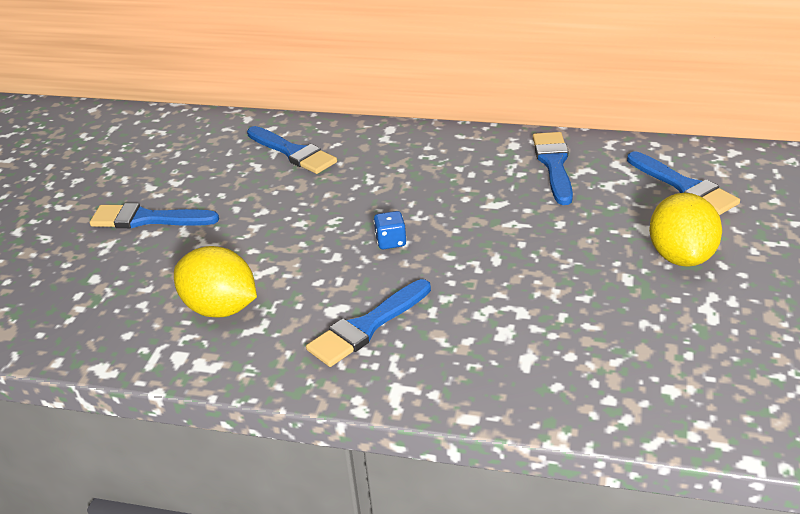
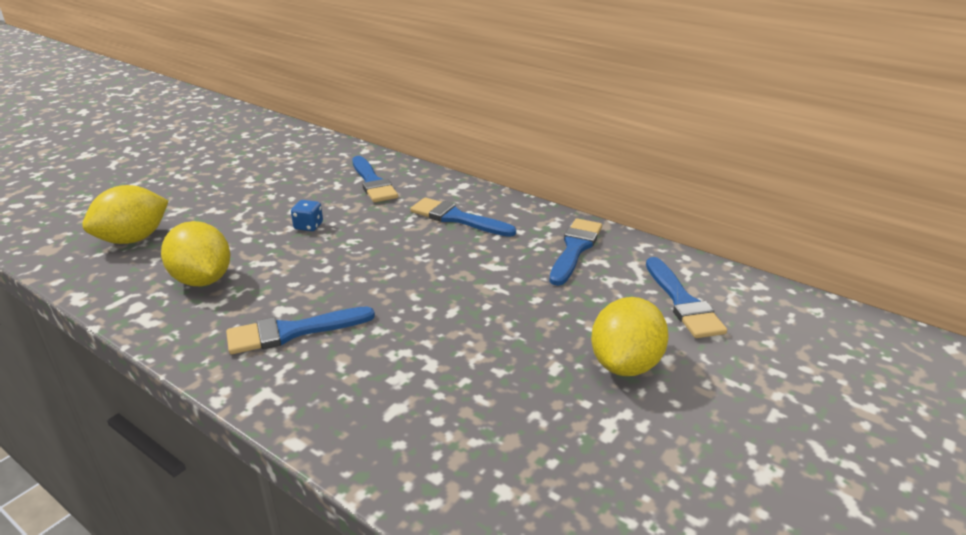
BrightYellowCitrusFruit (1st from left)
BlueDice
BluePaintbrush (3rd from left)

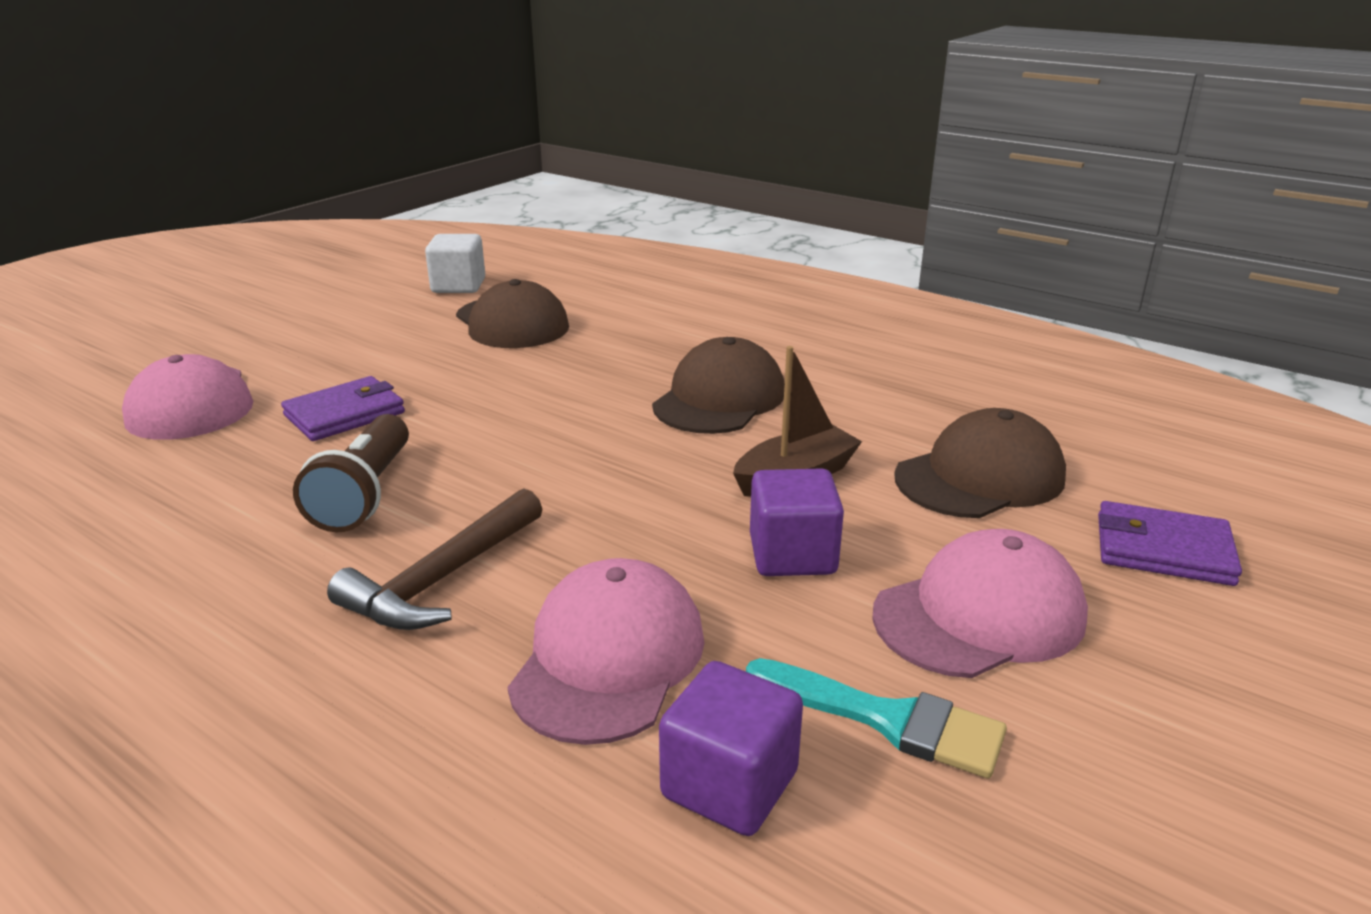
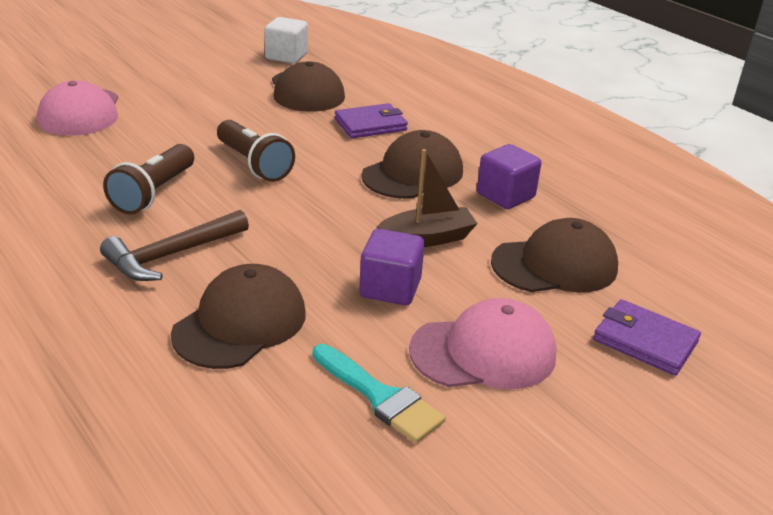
RussetPeakedCap (1st from left)
RussetTorch (2nd from left)
RoyalPurpleBillfold (1st from left)
RoyalPurpleCube (2nd from left)

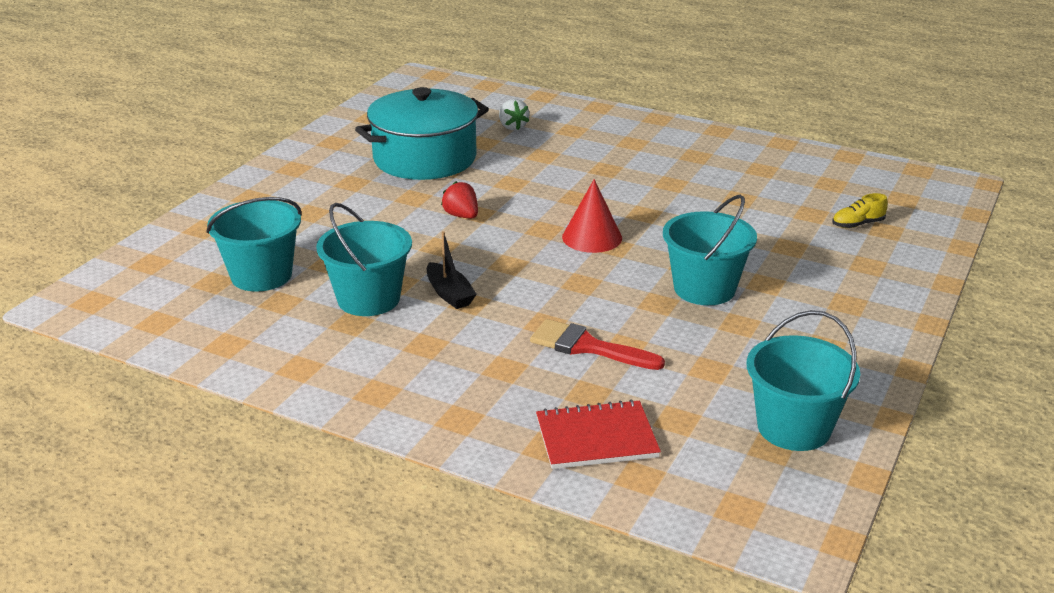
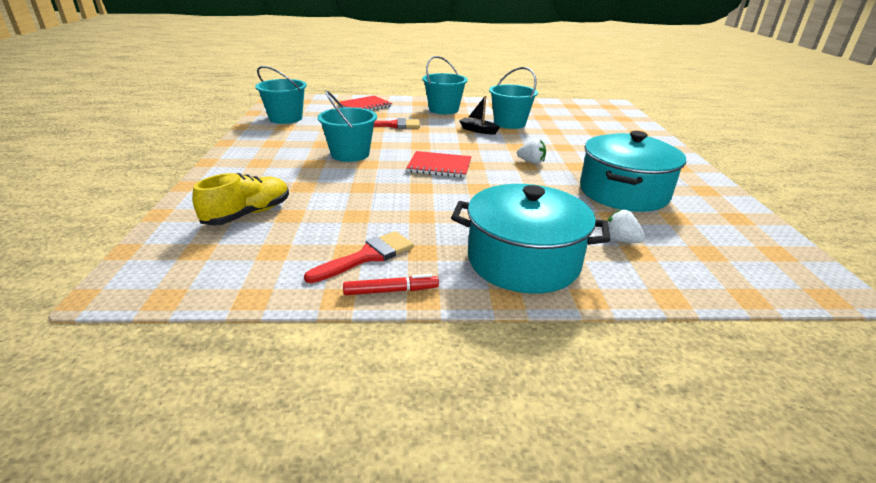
BrightYellowSneaker
RedPaintbrush (1st from left)
RedMarker
RedNotebook (2nd from left)
AquaBucket (3rd from left)
AquaStockpot (1st from left)
SnowWhiteStrawberry (1st from left)

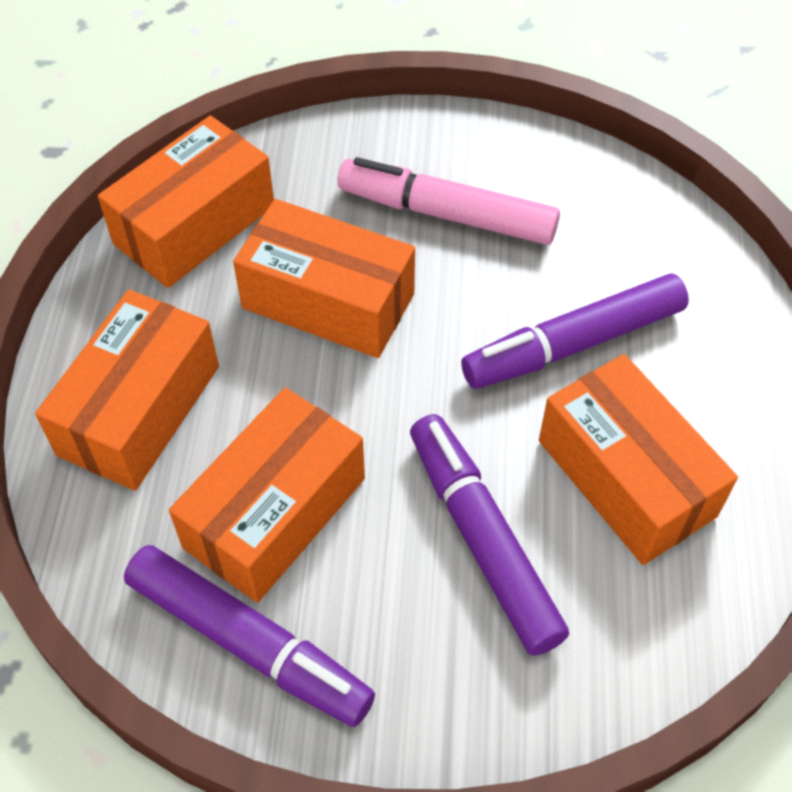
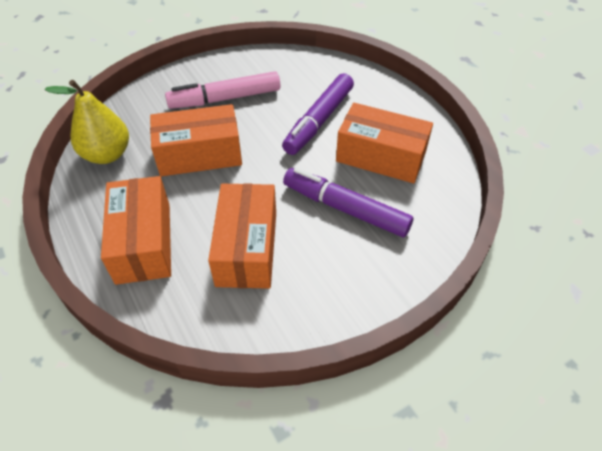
BrightYellowPear
RoyalPurpleMarker (1st from left in the first image)

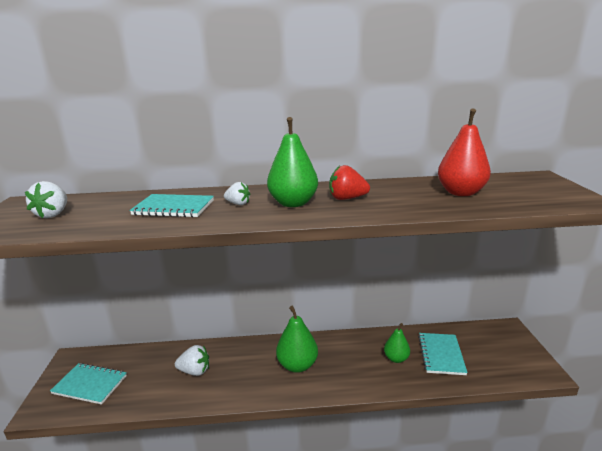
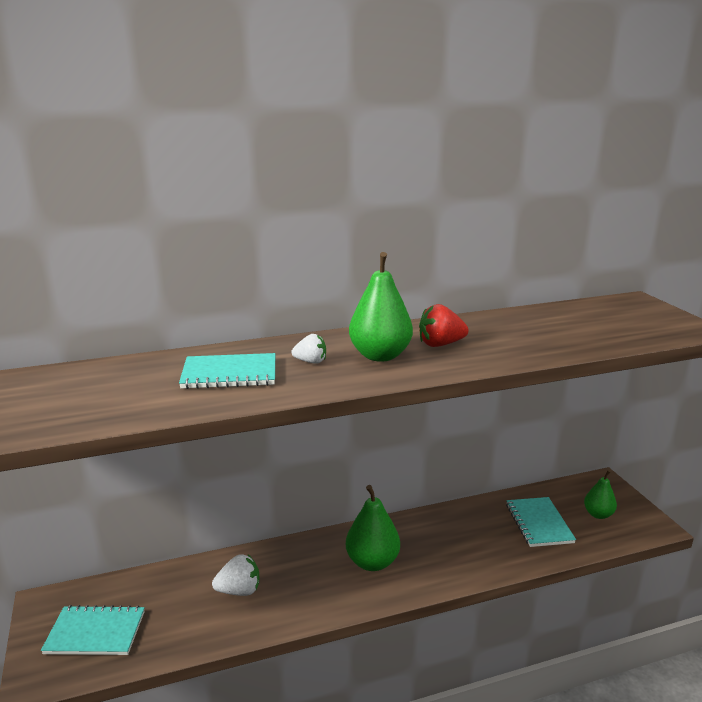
LeafGreenPear (3rd from left)
SnowWhiteStrawberry (1st from left in the first image)
RedPear

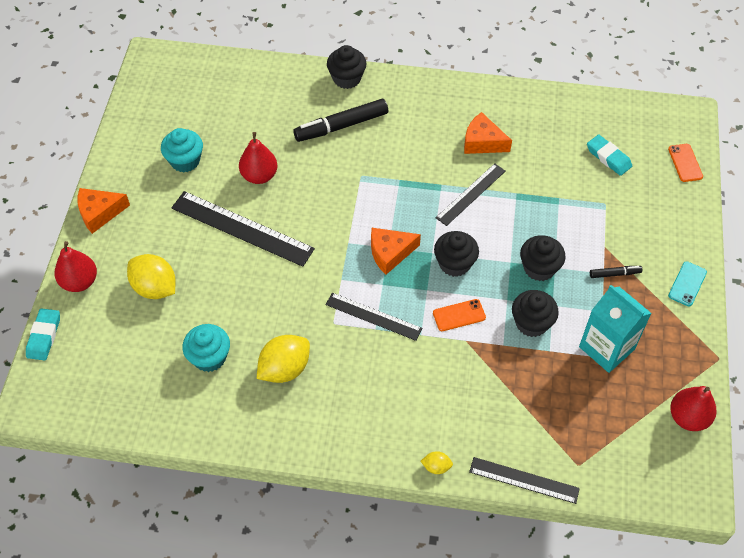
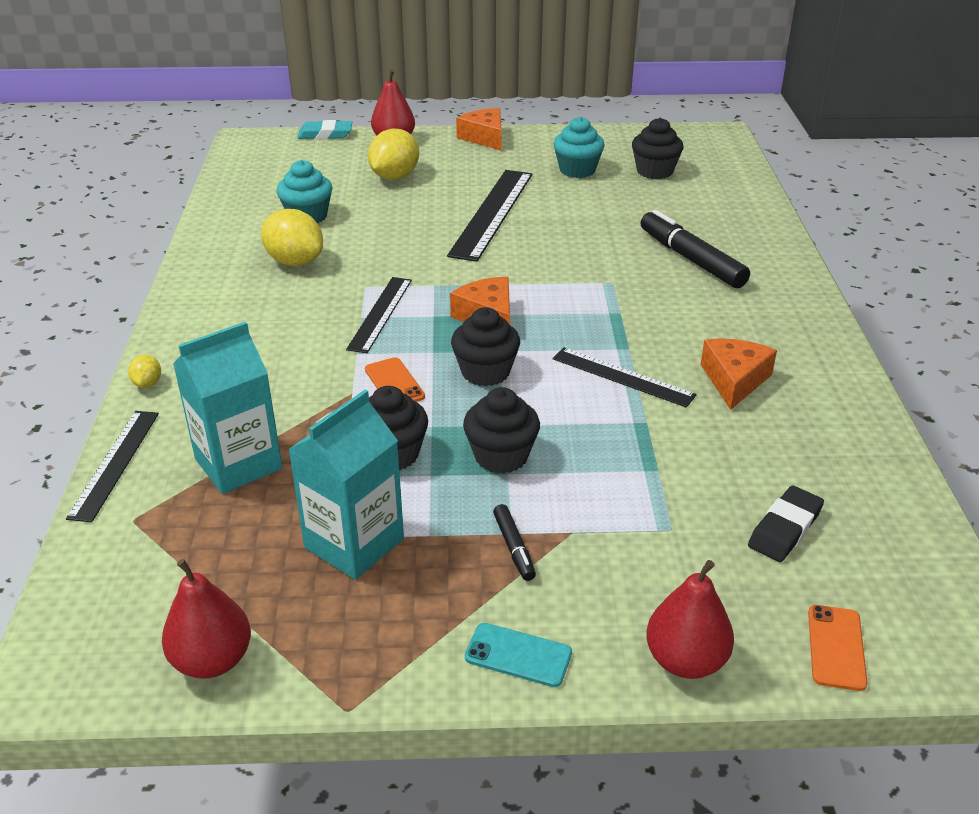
AquaCarton (1st from left)
JetBlackFairyCake (4th from left)
RedPear (3rd from left)
JetBlackGumEraser
OrangeSmartphone (2nd from left)

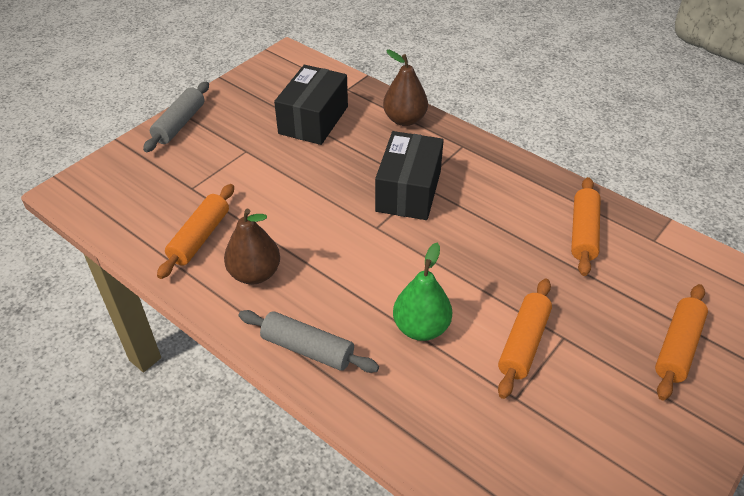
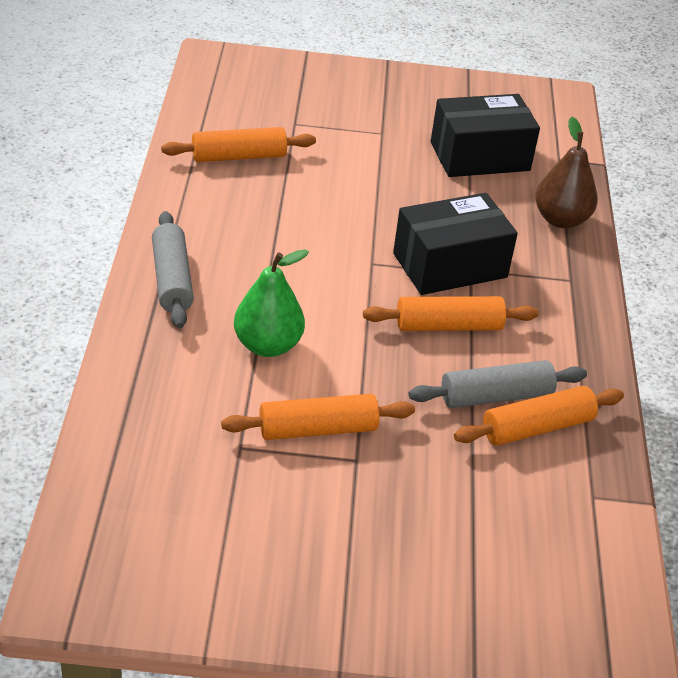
OrangePastryRoller (3rd from left)
GreyPastryRoller (2nd from left)
RussetPear (1st from left in the first image)

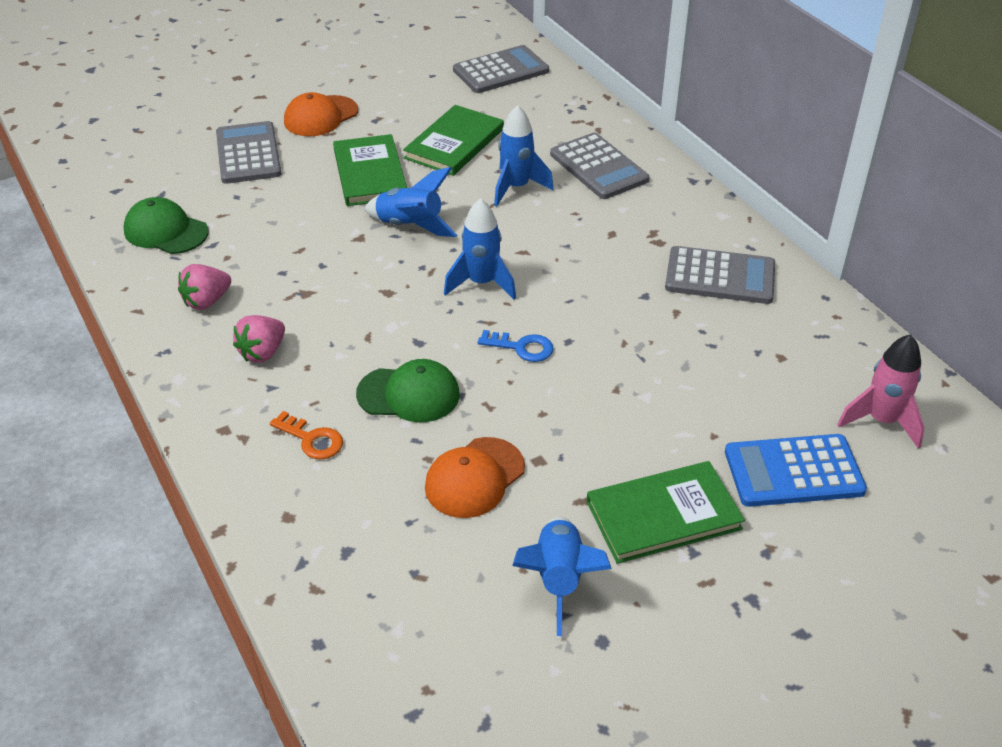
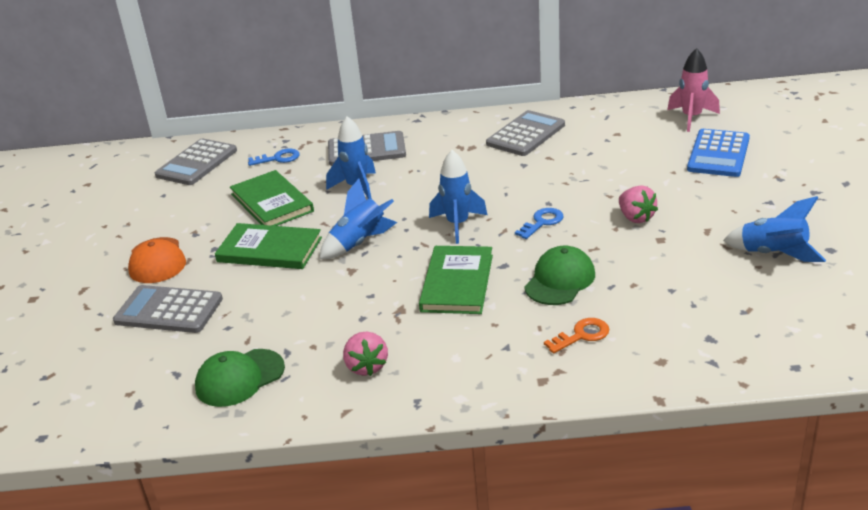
GreyAddingMachine (2nd from left)
BlueKey (1st from left)
LeafGreenHardback (3rd from left)
PinkStrawberry (2nd from left)
OrangePeakedCap (2nd from left in the first image)

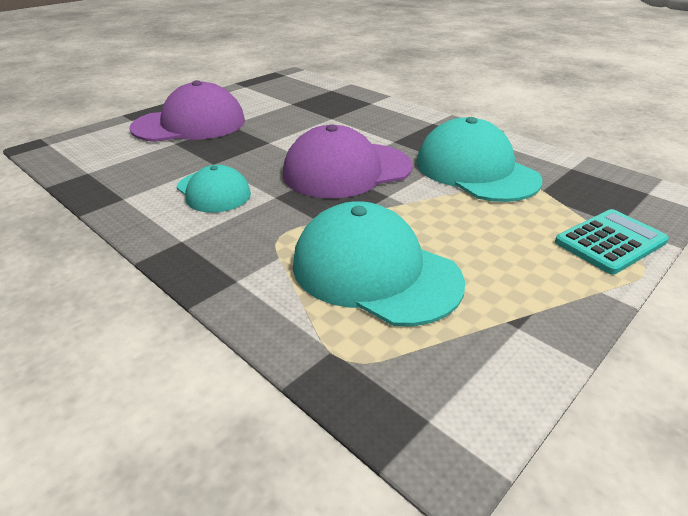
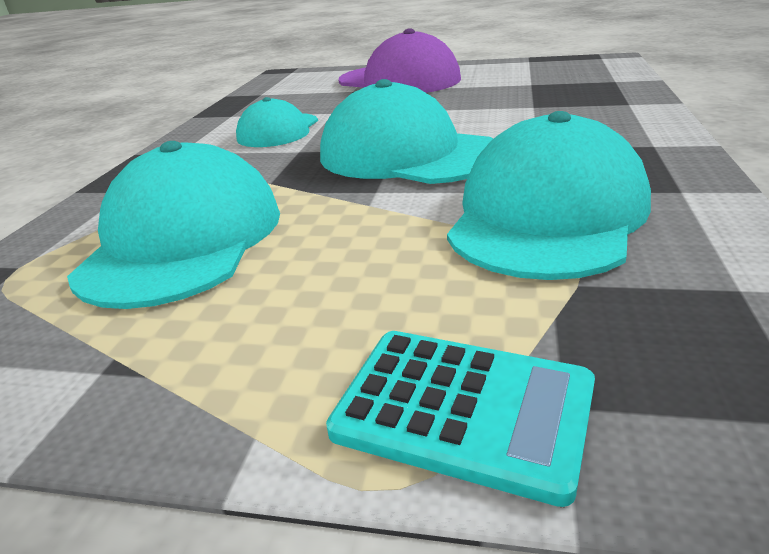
AquaPeakedCap (3rd from left)

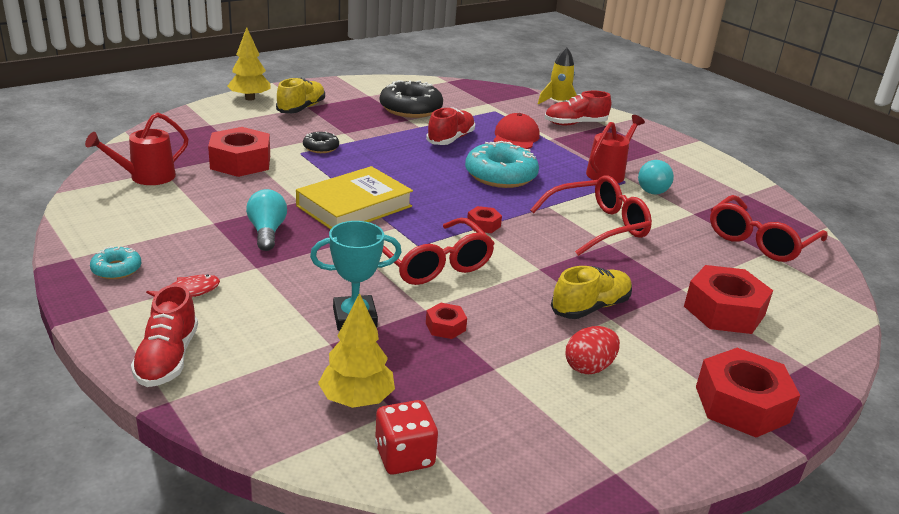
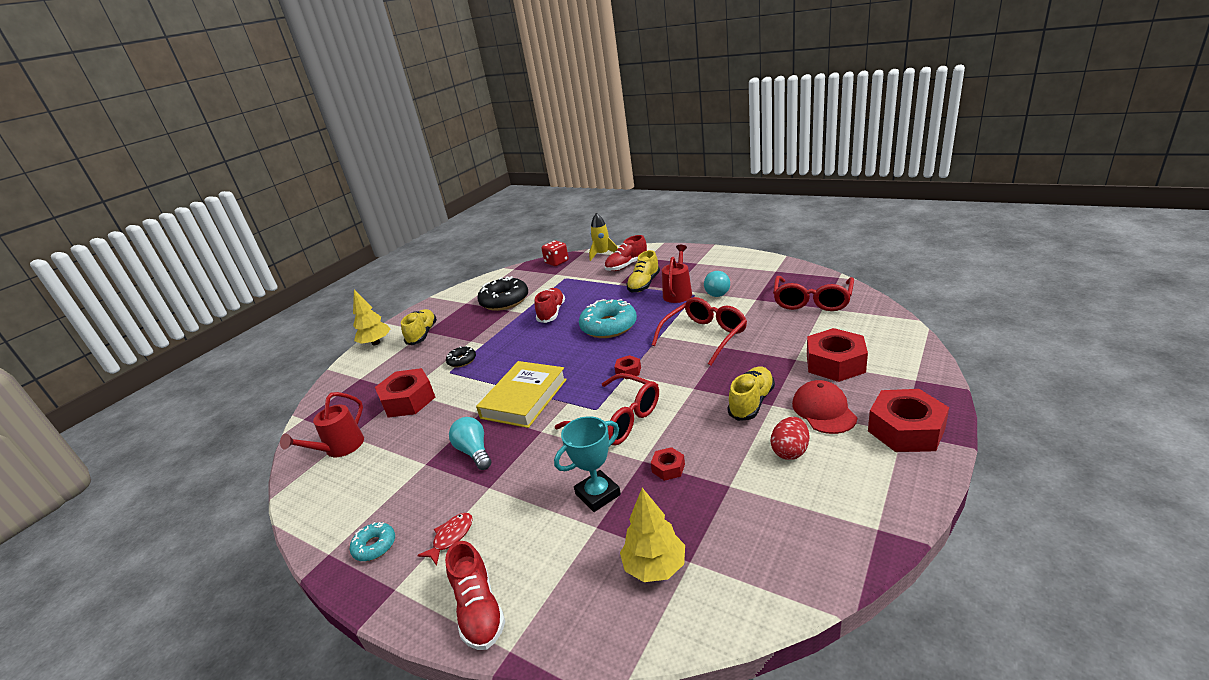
RedDice
BrightYellowSneaker (2nd from left)
RedPeakedCap

